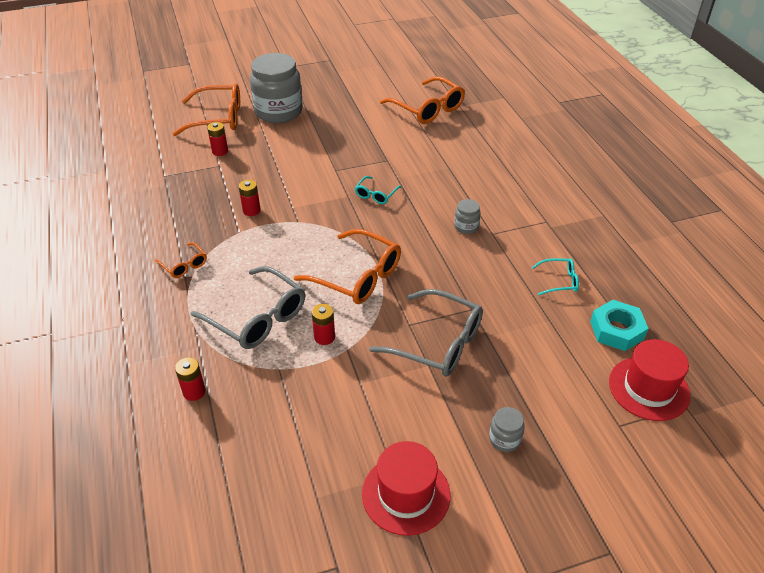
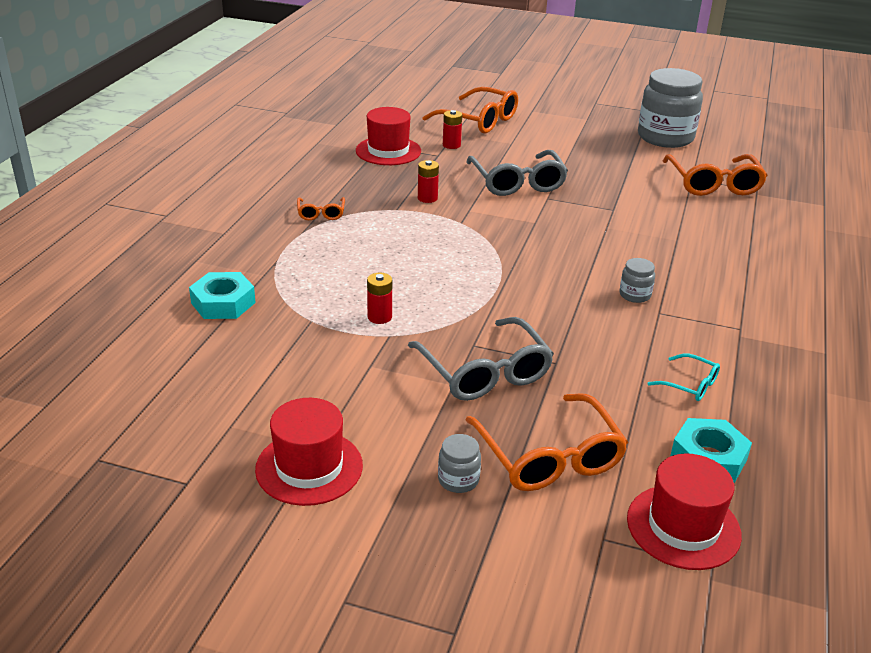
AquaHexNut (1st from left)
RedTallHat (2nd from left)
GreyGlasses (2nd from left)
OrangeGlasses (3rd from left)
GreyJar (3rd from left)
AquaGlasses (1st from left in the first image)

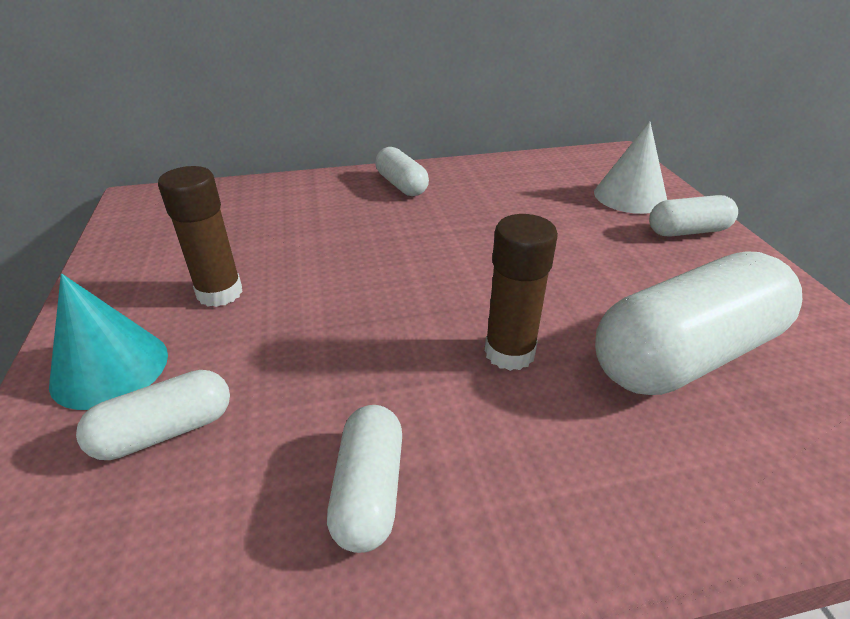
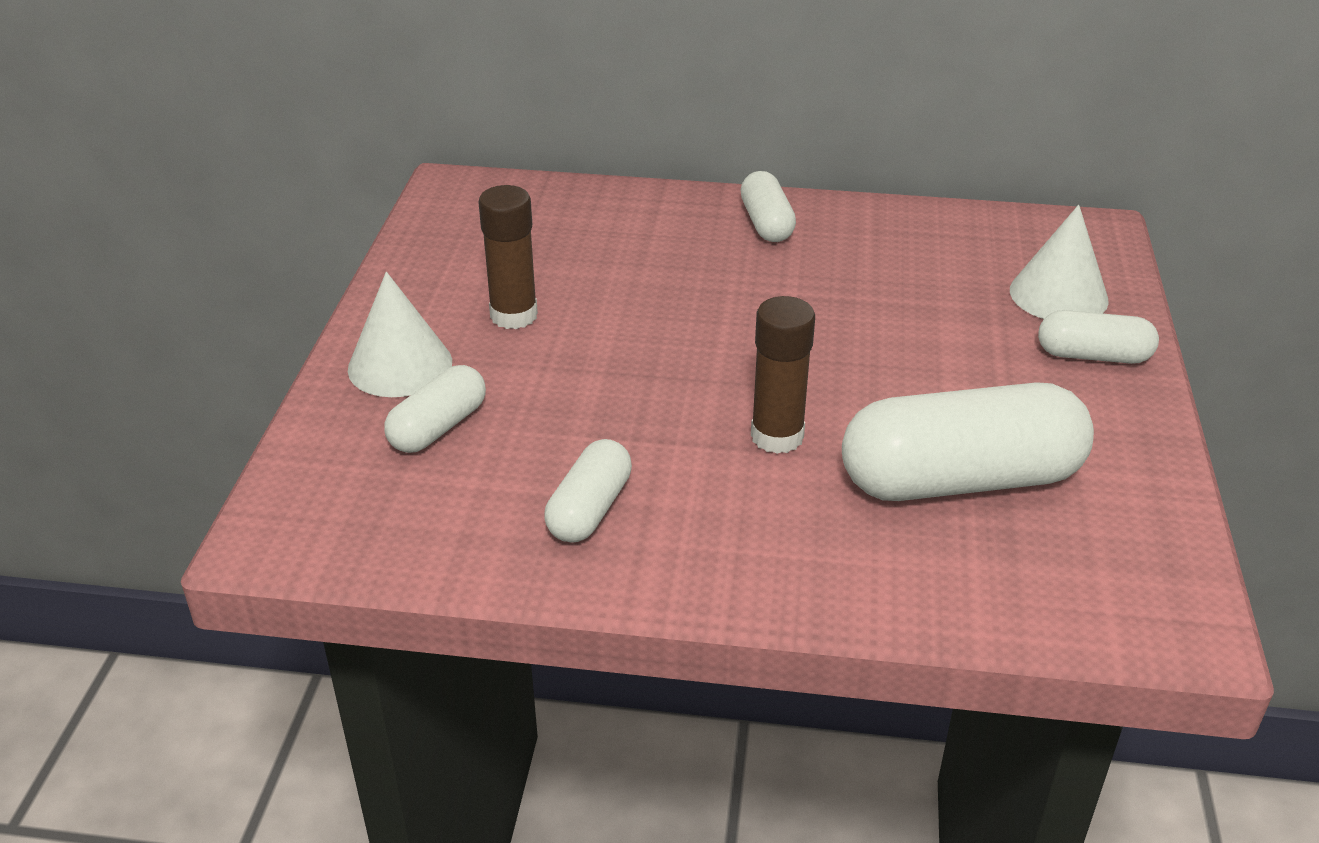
SnowWhiteCone (1st from left)
SnowWhiteCapsule (1st from left)

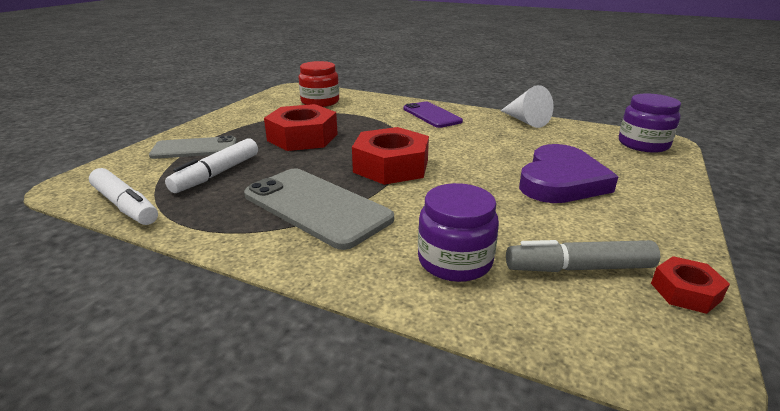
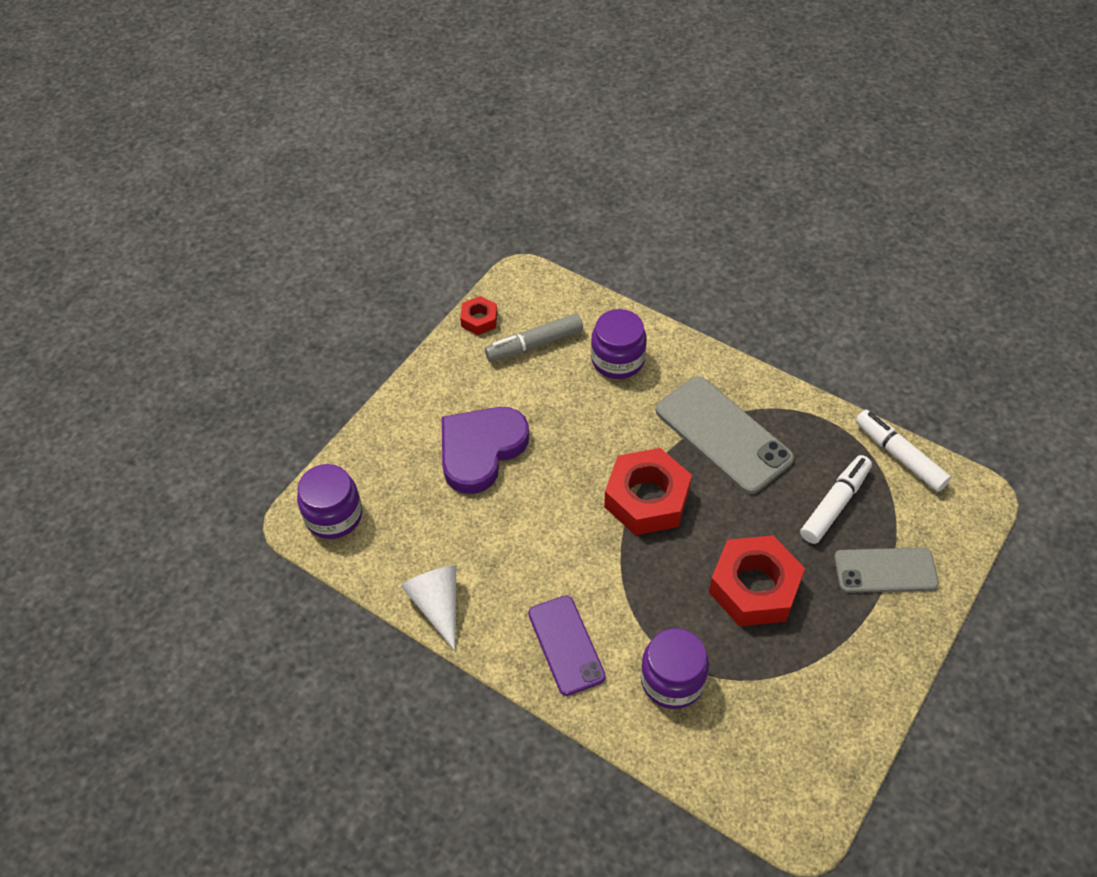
GreyMarker
RoyalPurpleJar (3rd from left)
RedJar

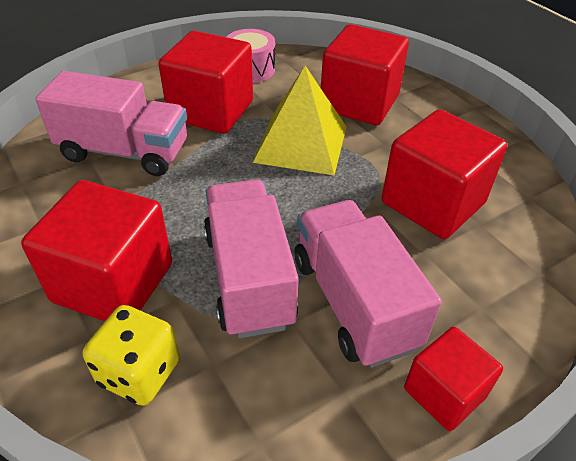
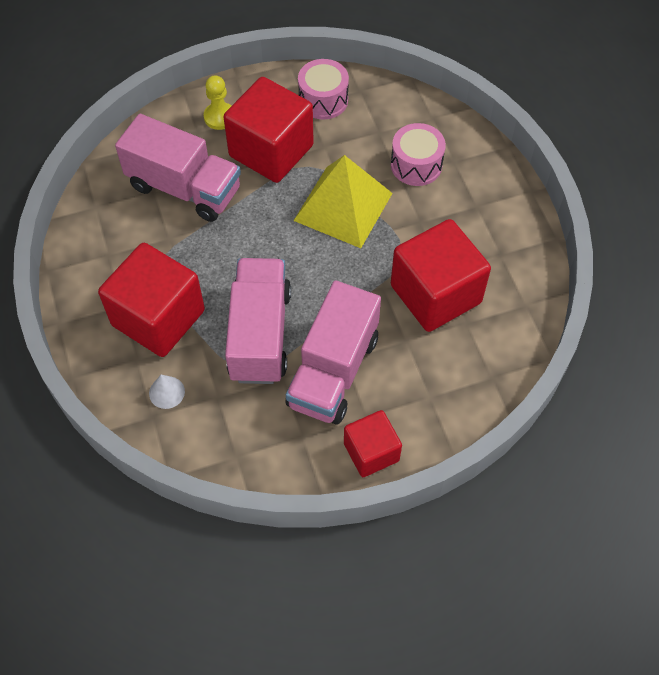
SnowWhiteCone
BrightYellowChessPawn
PinkToyTruck (3rd from left)
PinkDrum (2nd from left)

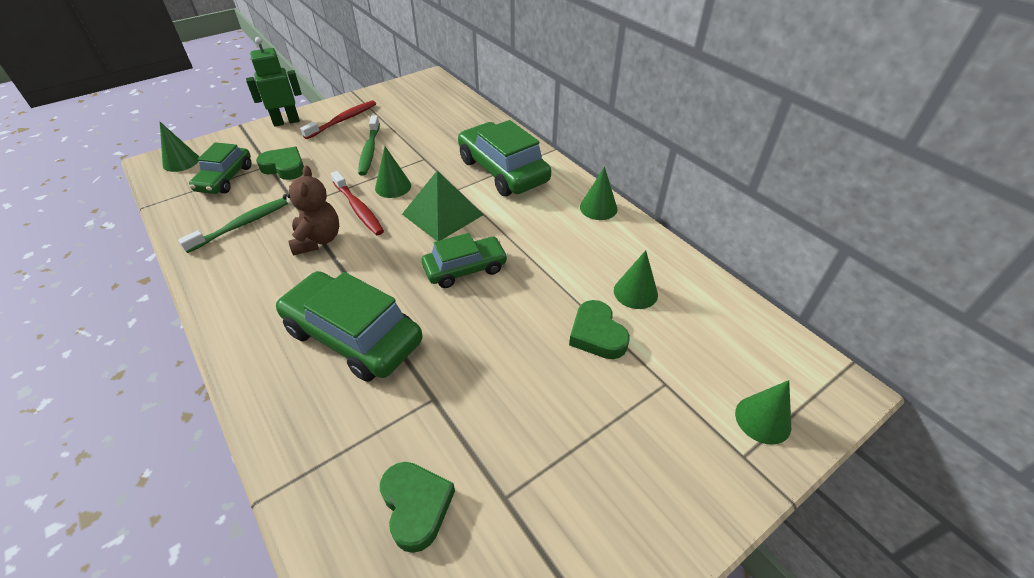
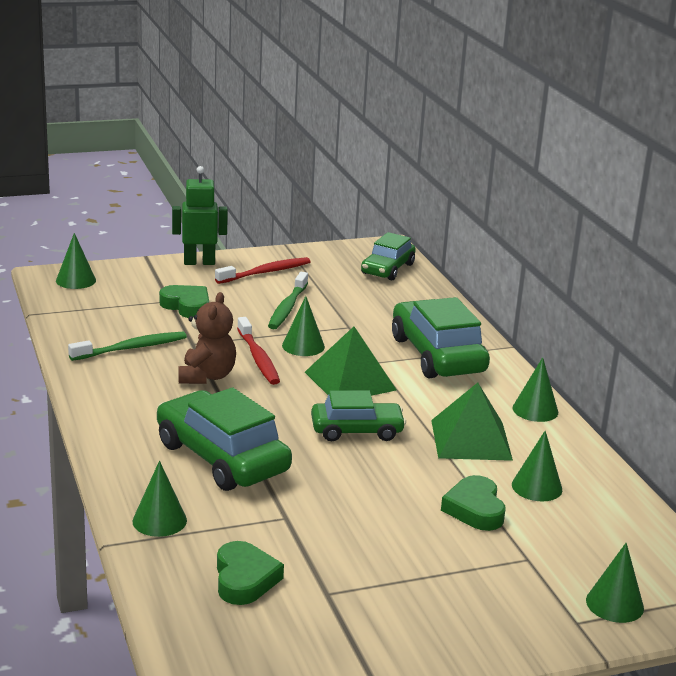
LeafGreenCone (2nd from left)
LeafGreenCar (3rd from left)
LeafGreenPyramid (2nd from left)

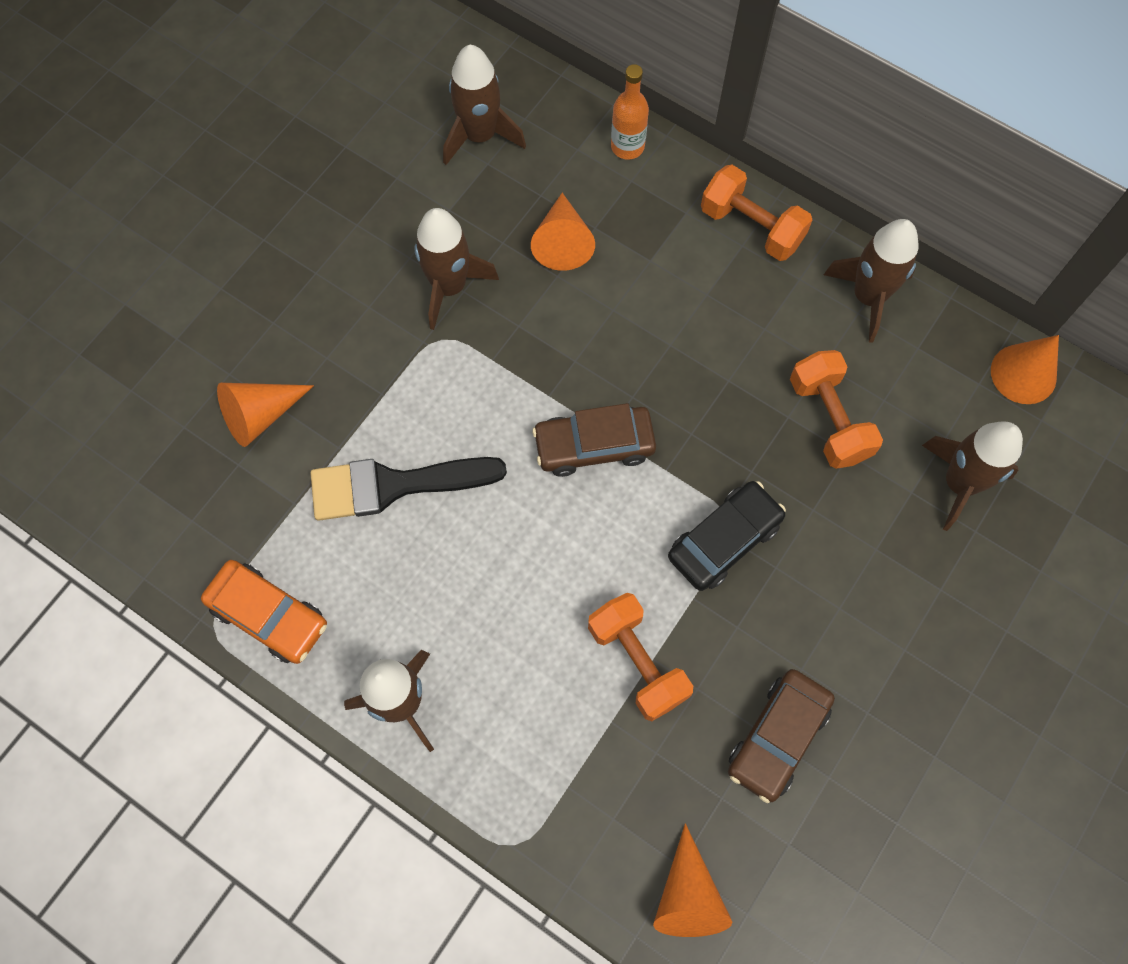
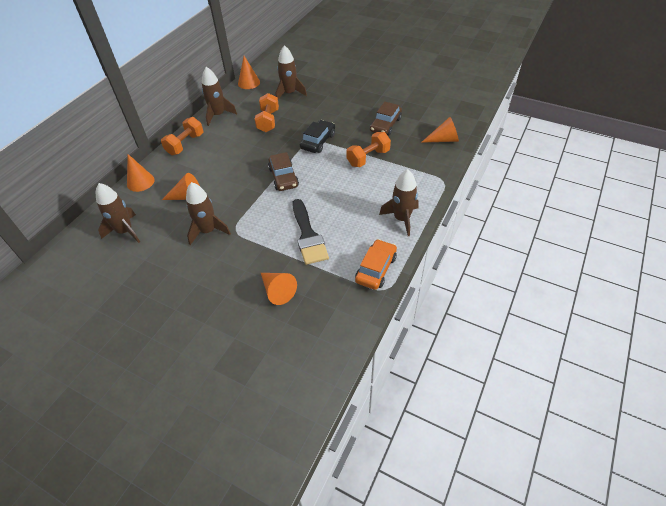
OrangeCone (1st from left)
OrangeHandWeight (2nd from left)
JetBlackCar
RussetCar (2nd from left)

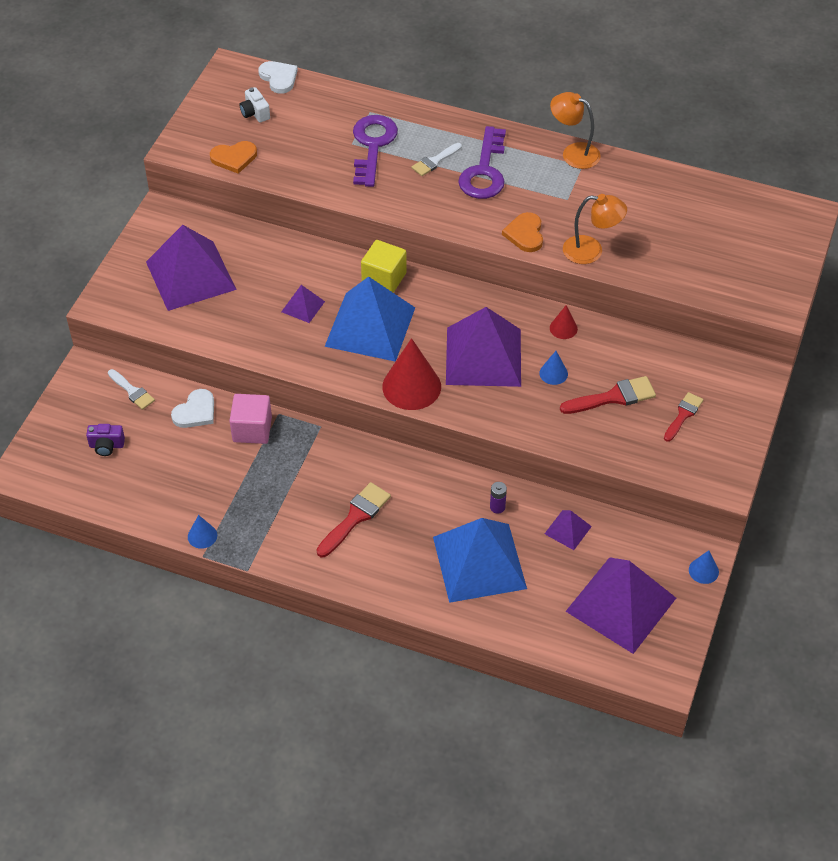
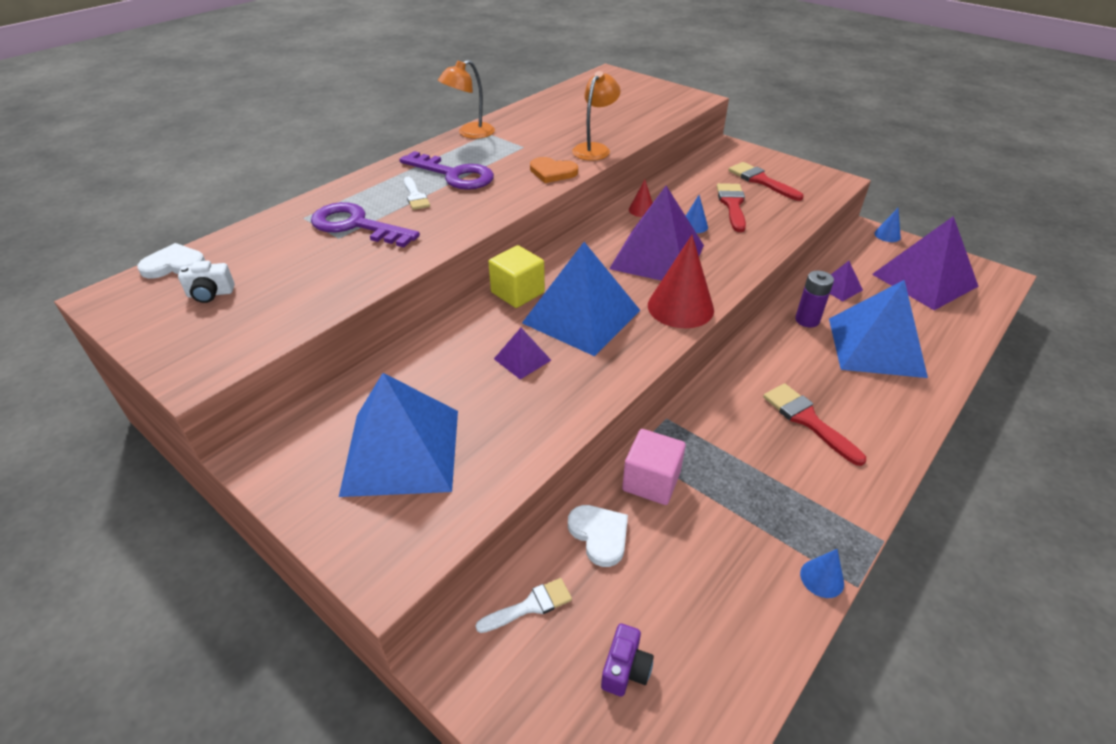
BluePyramid (1st from left)
RedPaintbrush (2nd from left)
RoyalPurpleBattery
OrangeHeart (1st from left in the first image)

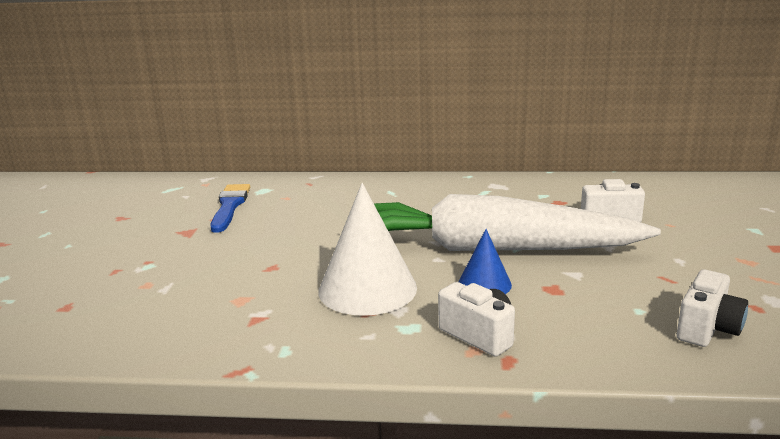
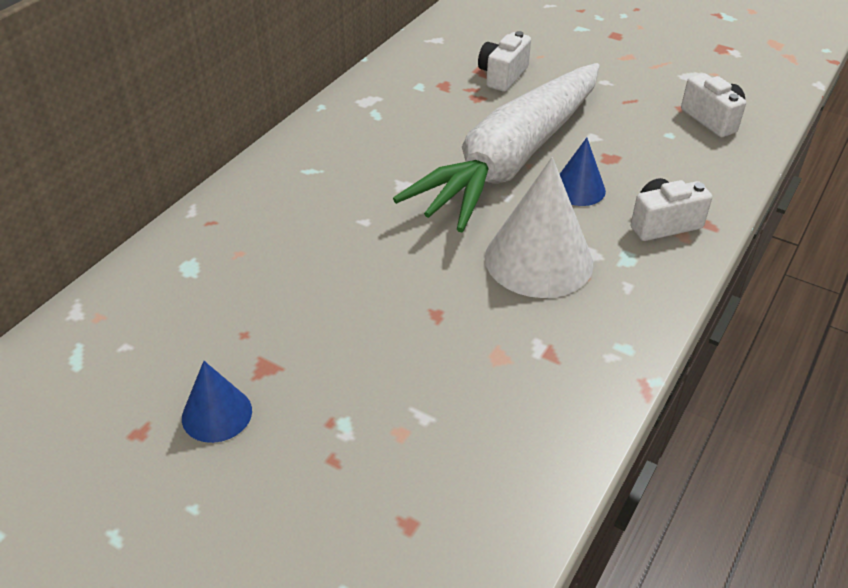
BlueCone (1st from left)
BluePaintbrush

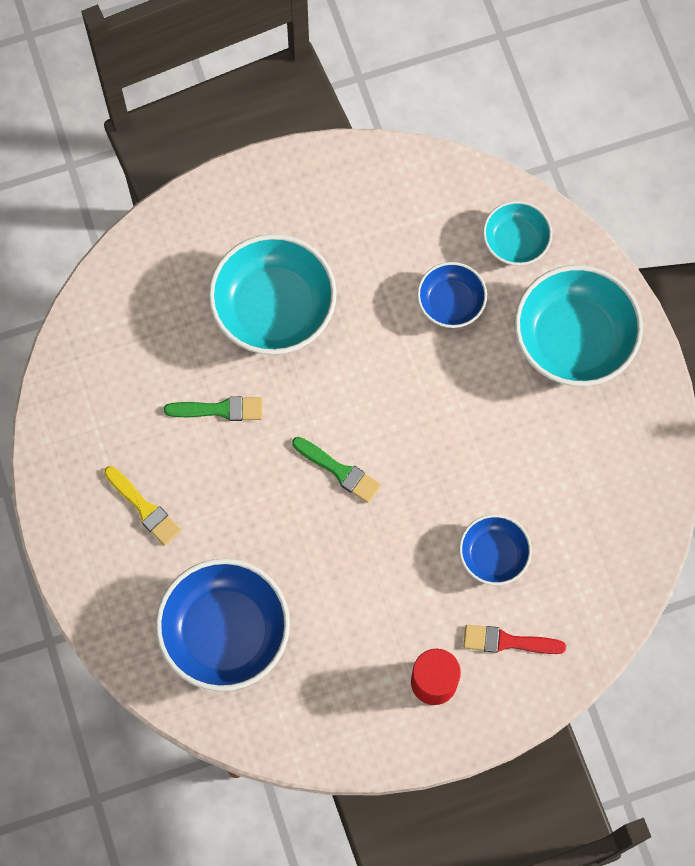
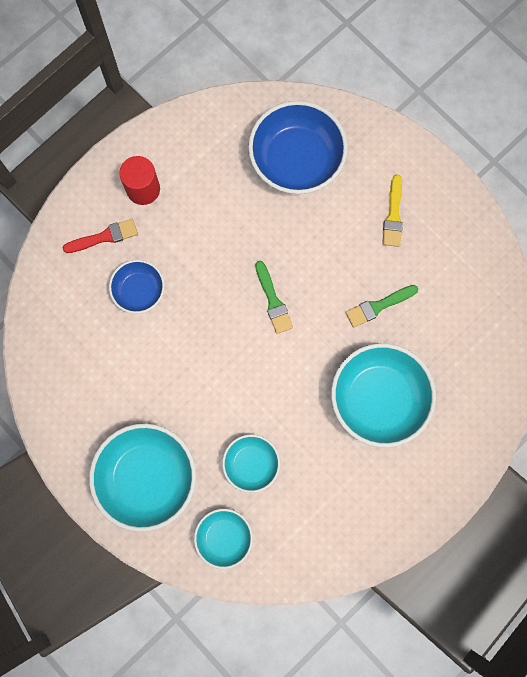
AquaServingBowl (3rd from left)
LeafGreenPaintbrush (1st from left)
BrightYellowPaintbrush

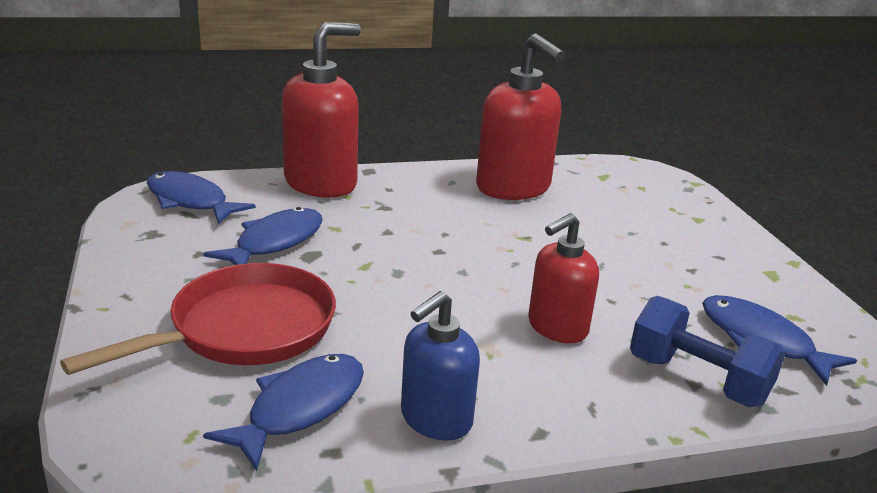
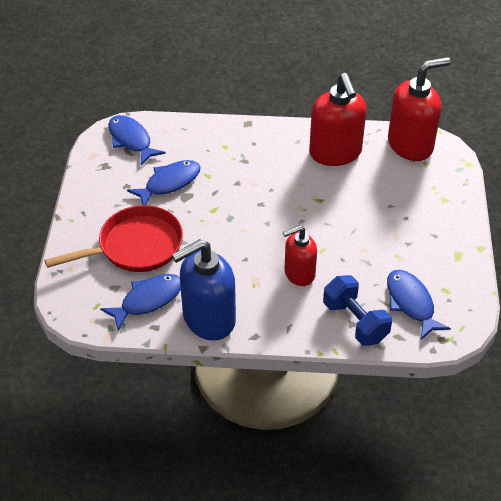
BlueSoapDispenser
RedSoapDispenser (3rd from left)

